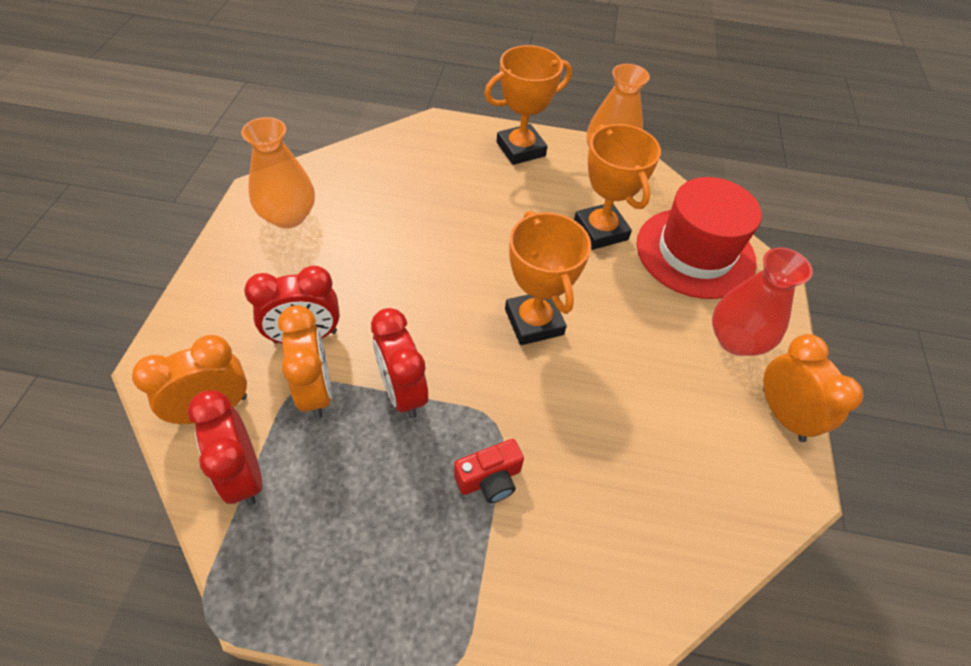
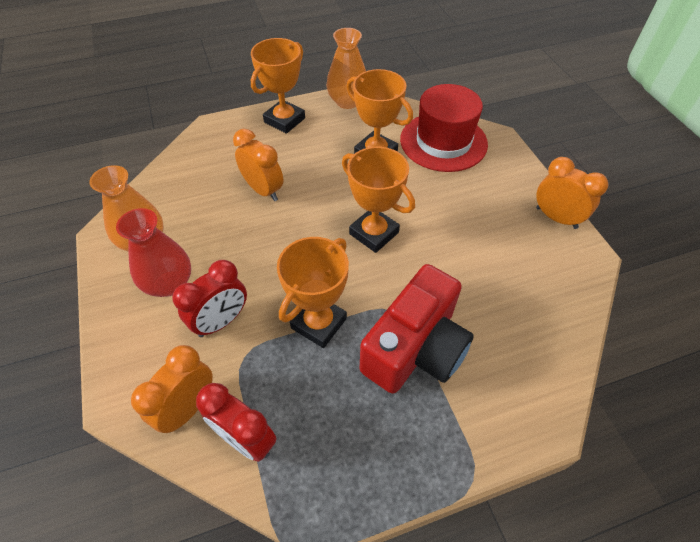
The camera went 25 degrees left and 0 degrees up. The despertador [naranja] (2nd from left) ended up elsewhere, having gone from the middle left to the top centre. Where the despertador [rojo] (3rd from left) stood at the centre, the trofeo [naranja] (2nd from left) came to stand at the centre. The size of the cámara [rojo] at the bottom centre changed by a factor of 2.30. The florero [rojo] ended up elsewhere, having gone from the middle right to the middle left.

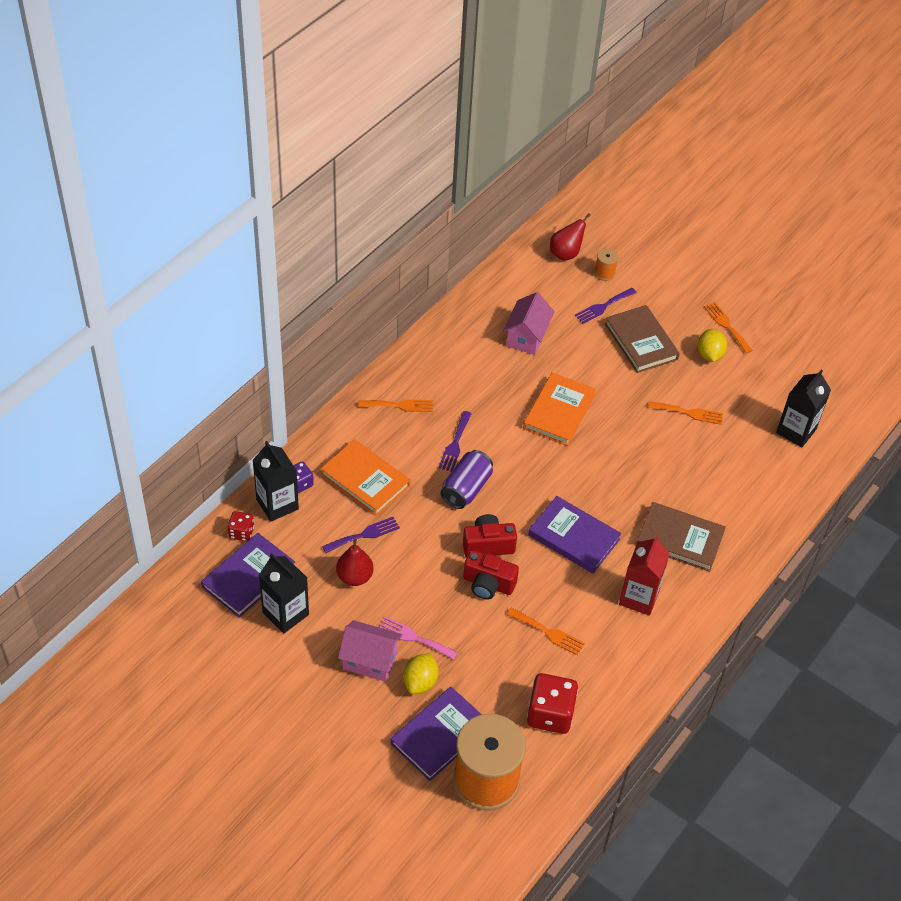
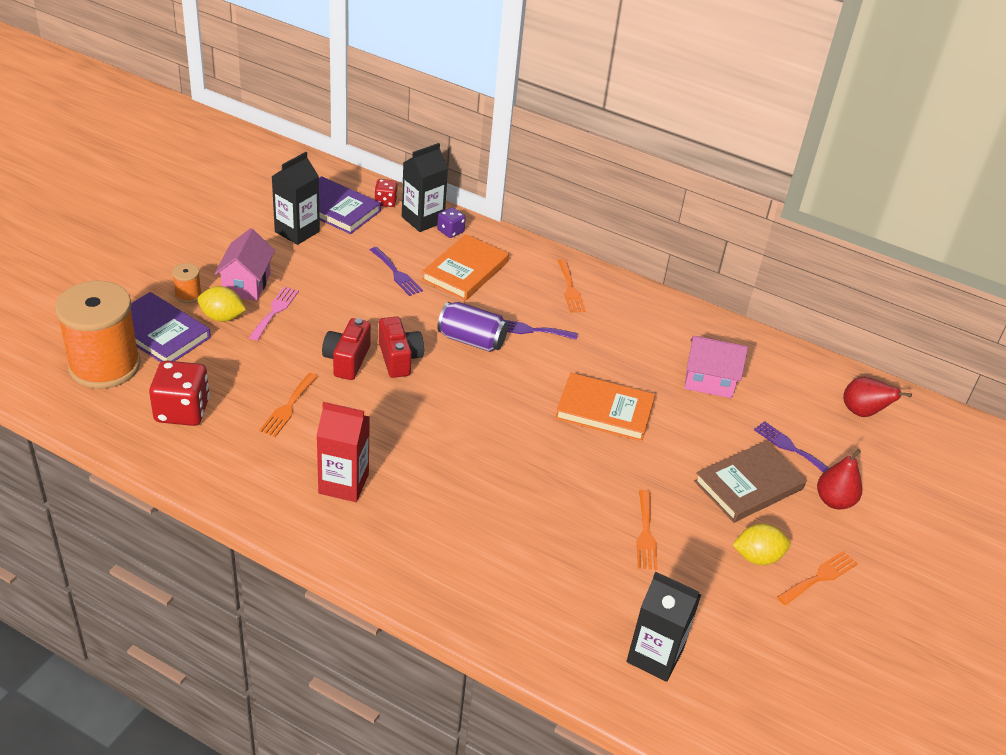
The camera went 80 degrees right and 10 degrees down. The pera [rojo] (1st from left) ended up elsewhere, having gone from the centre to the middle right. The second view lost the libro [morado] (3rd from left) at the centre. The carrete [naranja] (2nd from left) ended up elsewhere, having gone from the top right to the middle left. The second view lost the libro [marrón] (2nd from left) at the middle right.

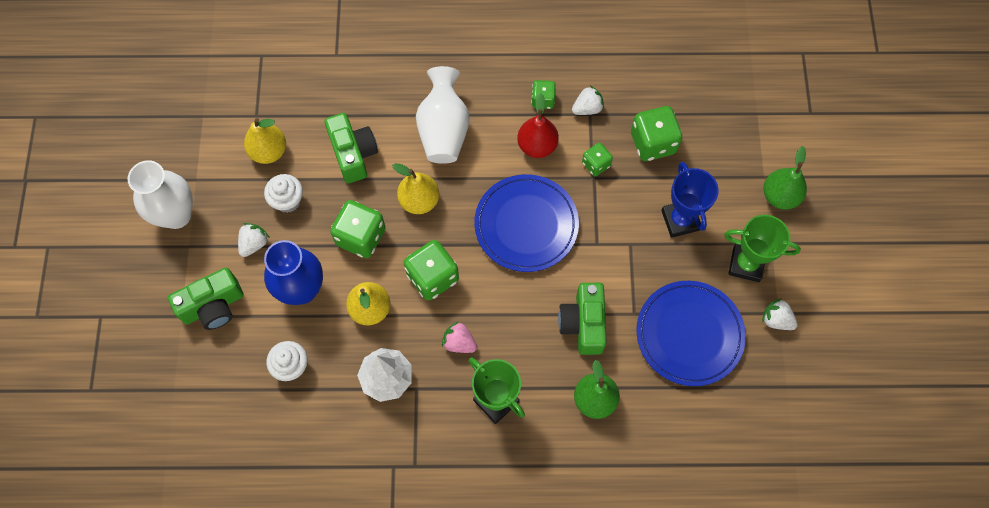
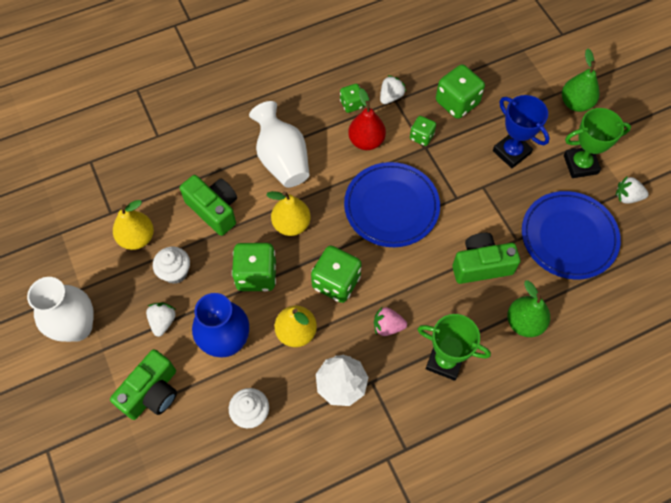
The camera went 25 degrees left and 5 degrees down. The cámara [verde] (3rd from left) at the centre ended up facing another way, 105 degrees clockwise from before.

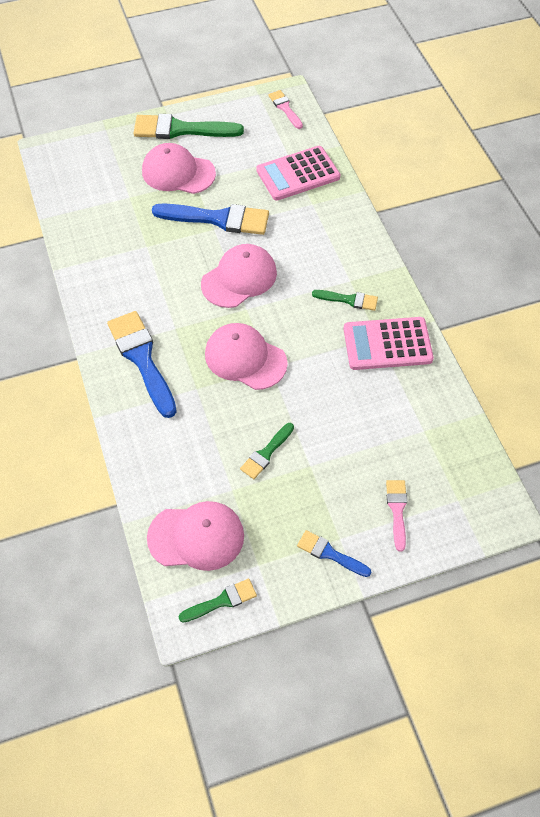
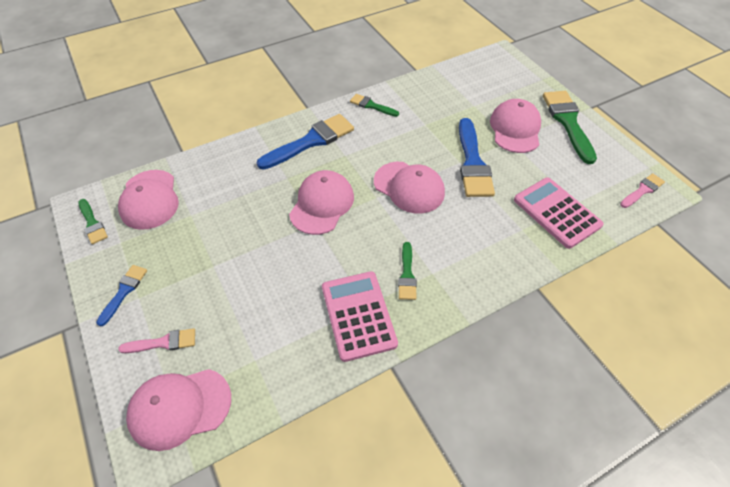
The camera went 80 degrees right and 5 degrees down. The pincel [verde] (3rd from left in the first image) ended up elsewhere, having gone from the centre to the top centre. The second view gained the gorra [rosa] (2nd from left) at the bottom left.

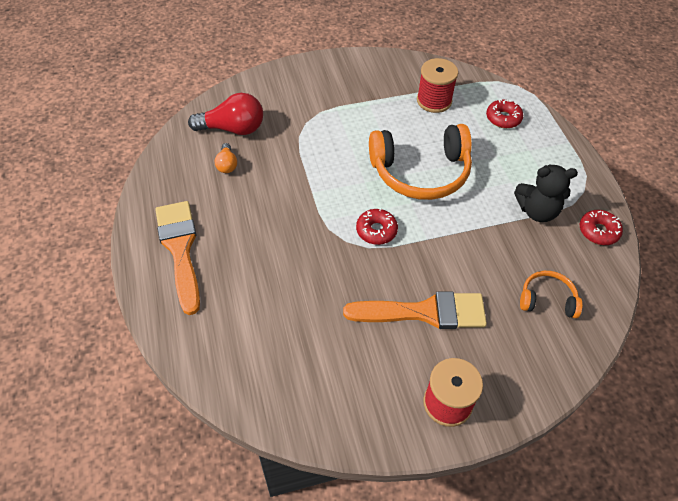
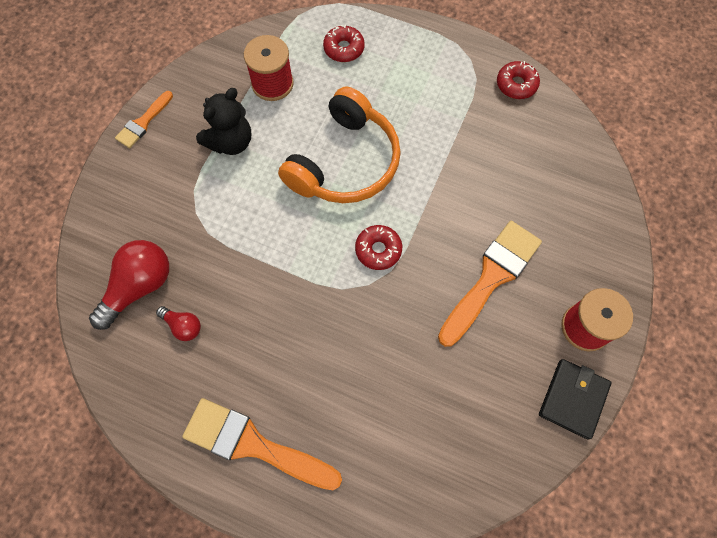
The camera went 50 degrees left and 15 degrees up. What was the bombilla [naranja] at the top centre turned into the bombilla [rojo] (2nd from left) at the middle left. The osito [negro] ended up elsewhere, having gone from the middle right to the top left. The second view lost the auriculares [naranja] (2nd from left) at the middle right. The second view gained the pincel [naranja] (1st from left) at the top left. The second view gained the cartera [negro] at the bottom right.

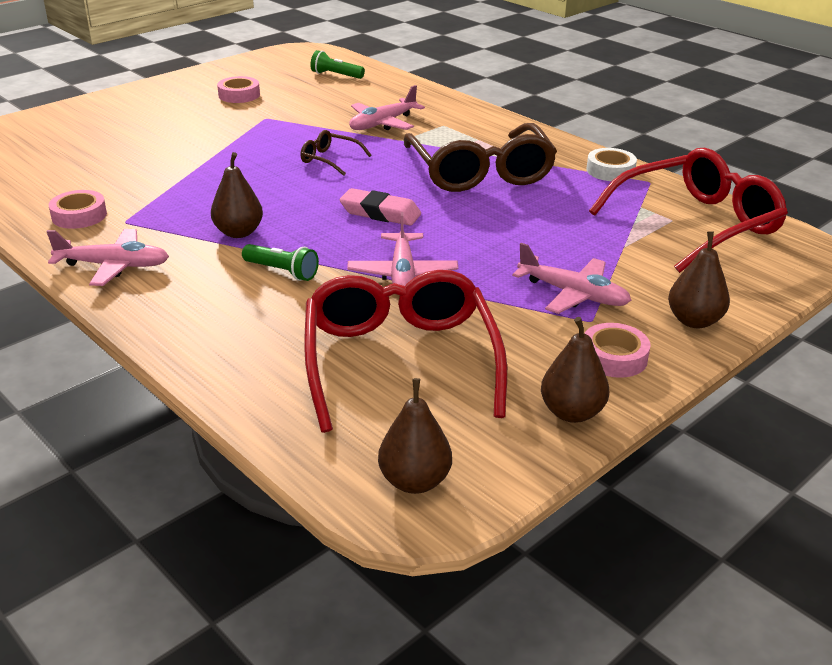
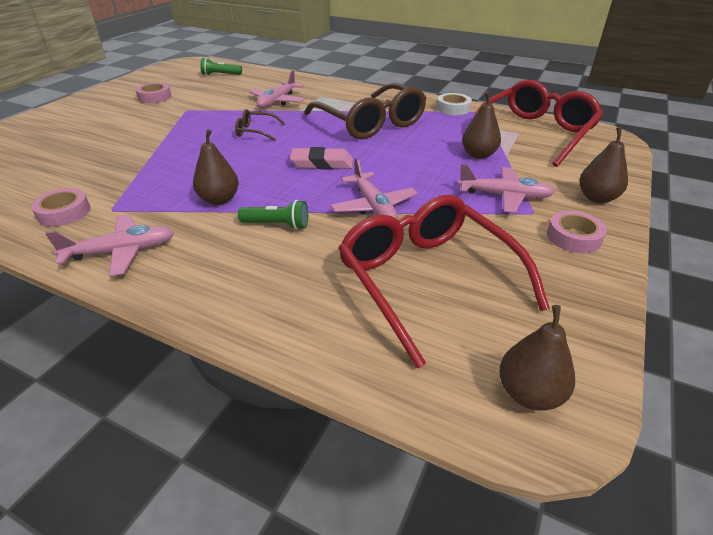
The camera went 20 degrees left and 5 degrees up. The pera [marrón] (3rd from left in the first image) ended up elsewhere, having gone from the middle right to the top right.

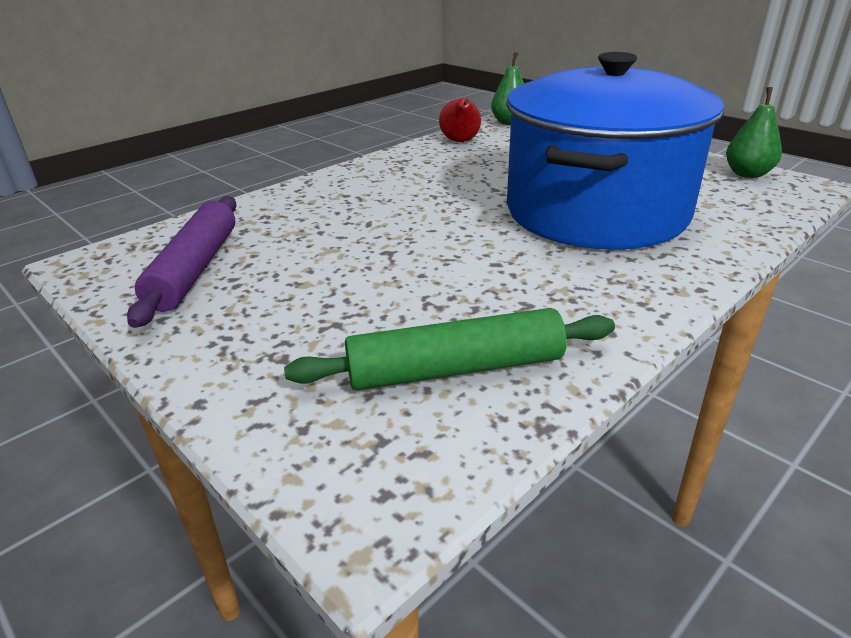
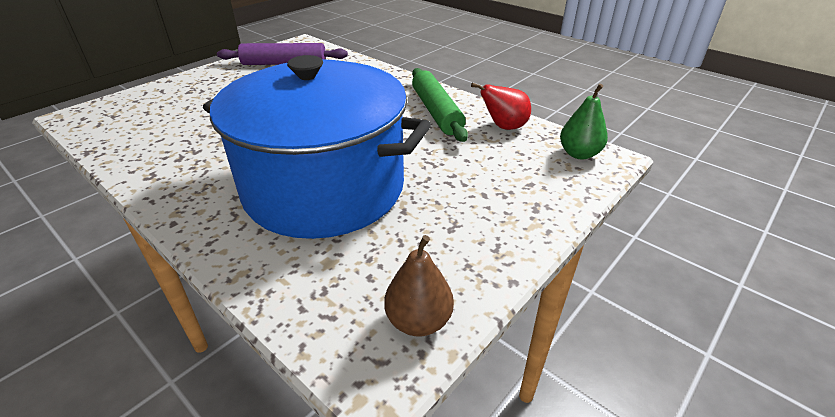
The camera went 85 degrees right and 5 degrees up. The rodillo [verde] ended up elsewhere, having gone from the centre to the top centre. What was the pera [verde] (2nd from left) at the top right turned into the pera [marrón] at the bottom centre.

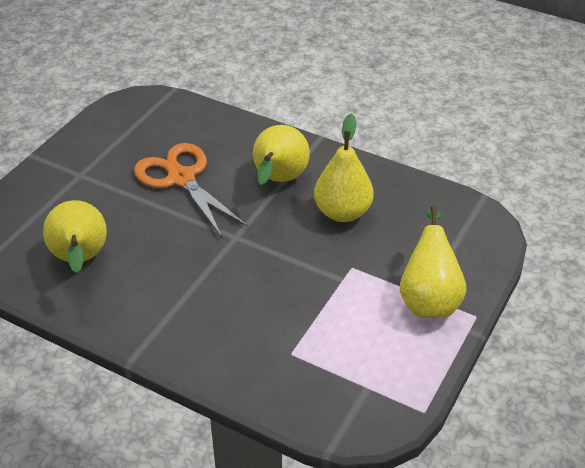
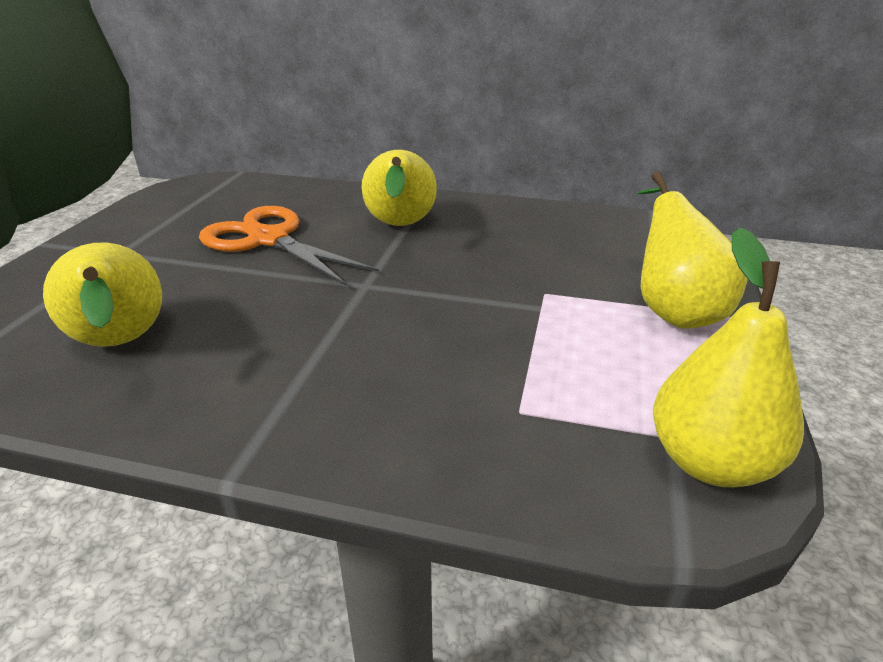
The camera went 15 degrees left and 10 degrees down. The pera [amarillo] (3rd from left in the first image) ended up elsewhere, having gone from the centre to the middle right.

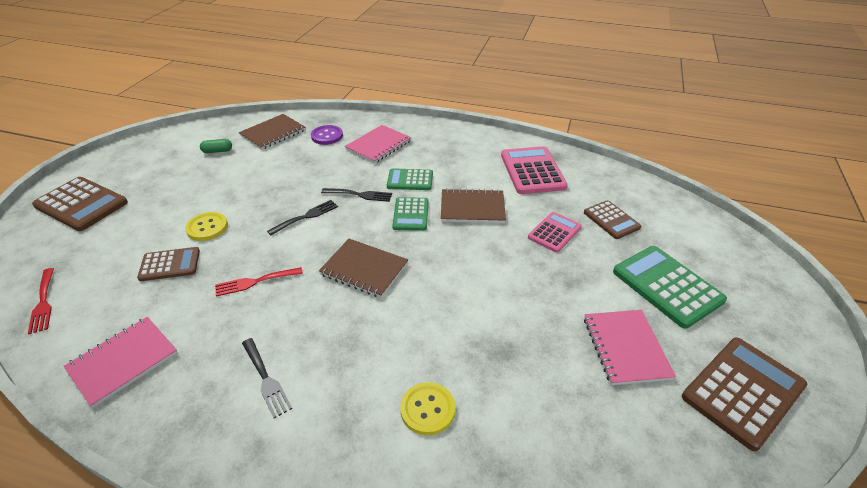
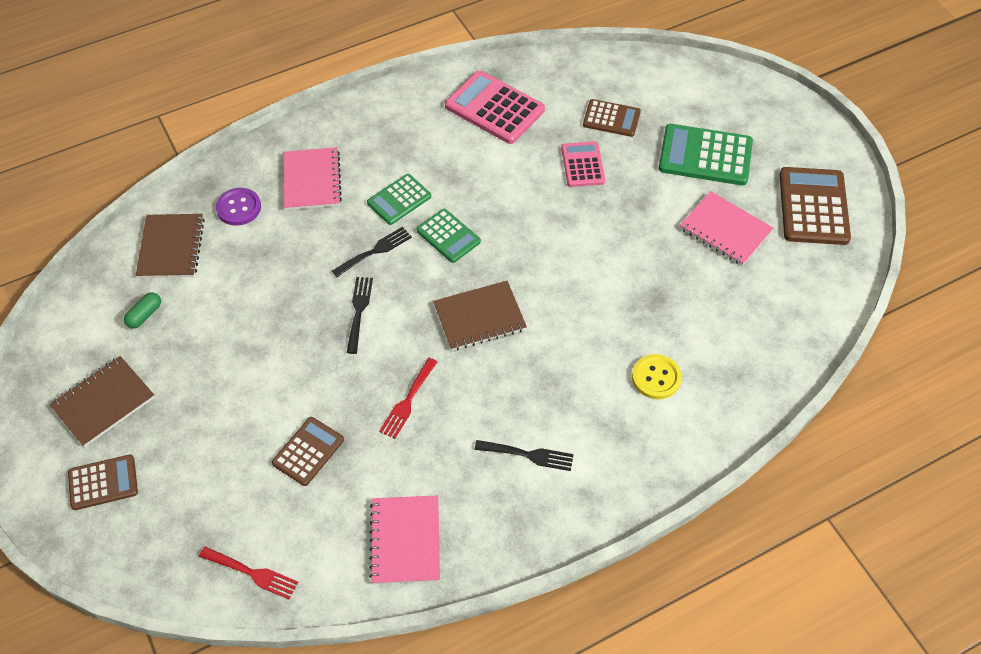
The camera went 45 degrees left and 15 degrees up. The size of the calculadora [marrón] (1st from left) at the middle left changed by a factor of 0.61. The second view lost the botón [amarillo] (1st from left) at the middle left. The cuaderno [marrón] (3rd from left in the first image) ended up elsewhere, having gone from the centre to the middle left.

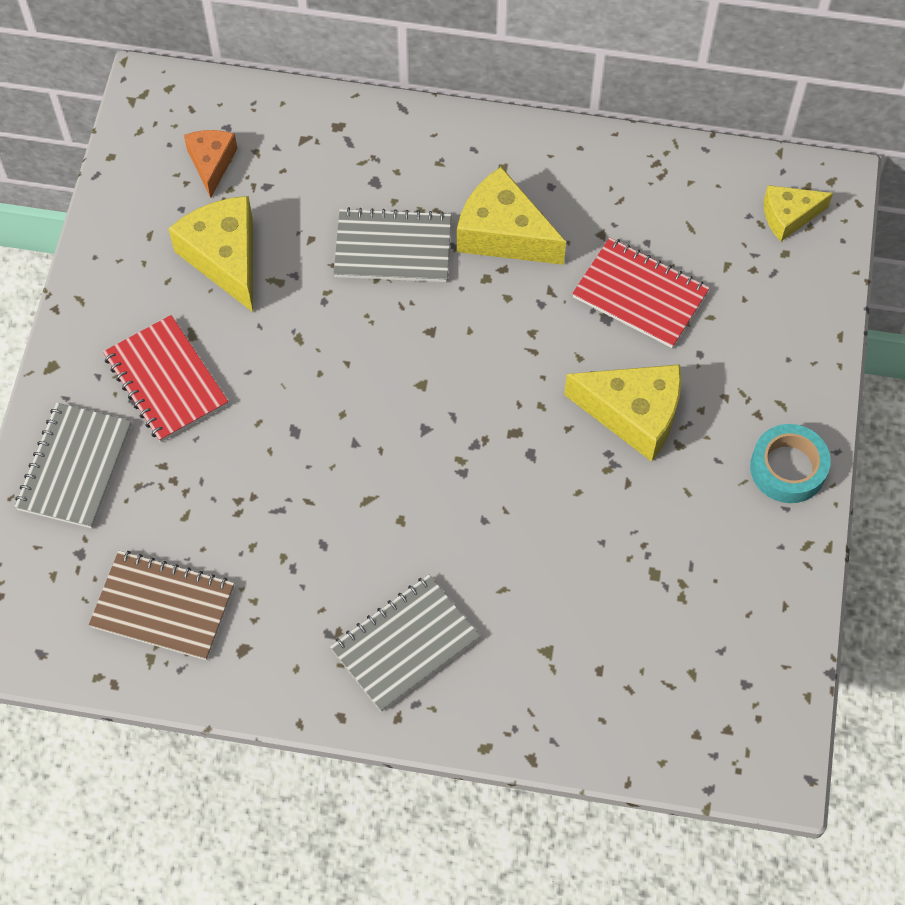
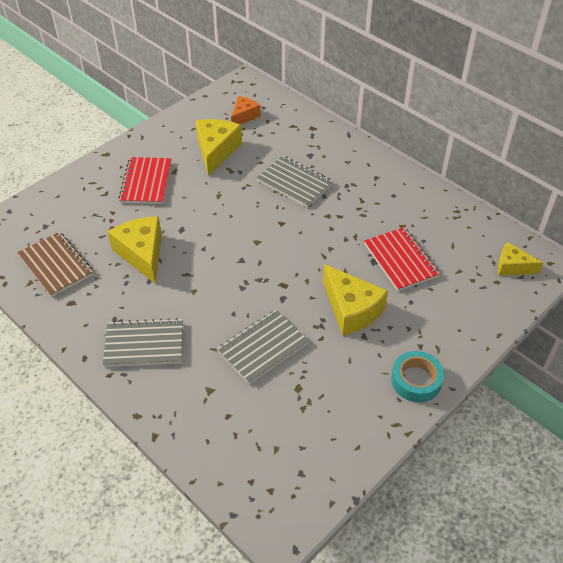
The camera went 35 degrees right and 15 degrees down. The cuaderno [gris] (1st from left in the first image) ended up elsewhere, having gone from the middle left to the centre. The queso [amarillo] (2nd from left in the first image) ended up elsewhere, having gone from the top centre to the middle left.

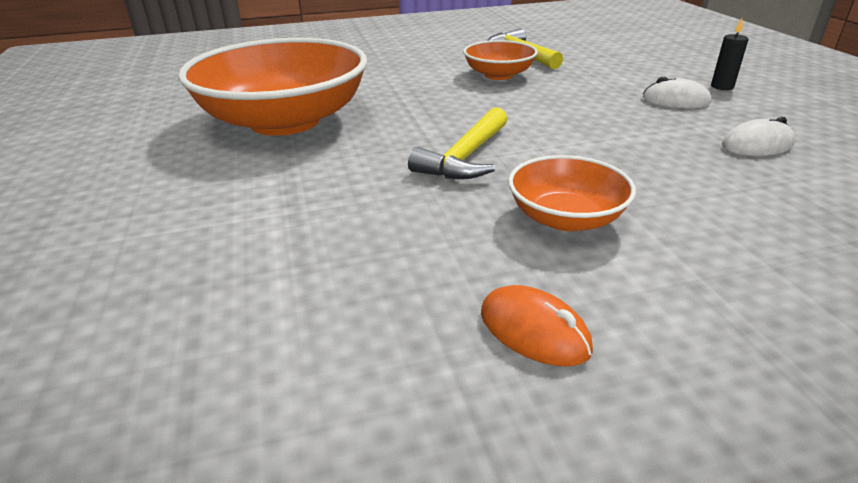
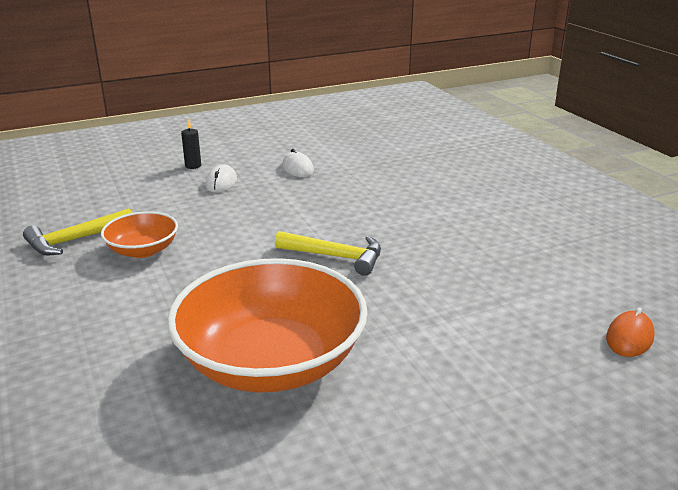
The camera went 100 degrees left and 5 degrees down. The ratón [naranja] ended up elsewhere, having gone from the bottom centre to the bottom right. The second view lost the cuenco [naranja] (3rd from left) at the middle right.

